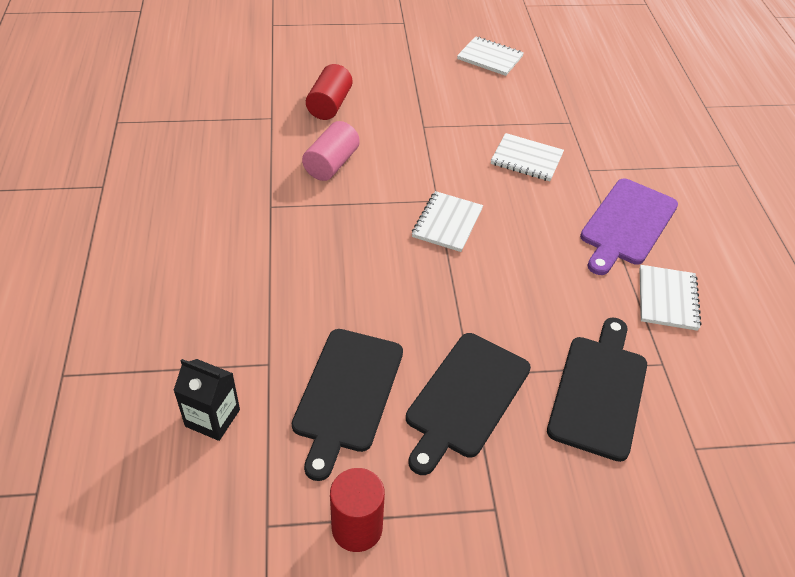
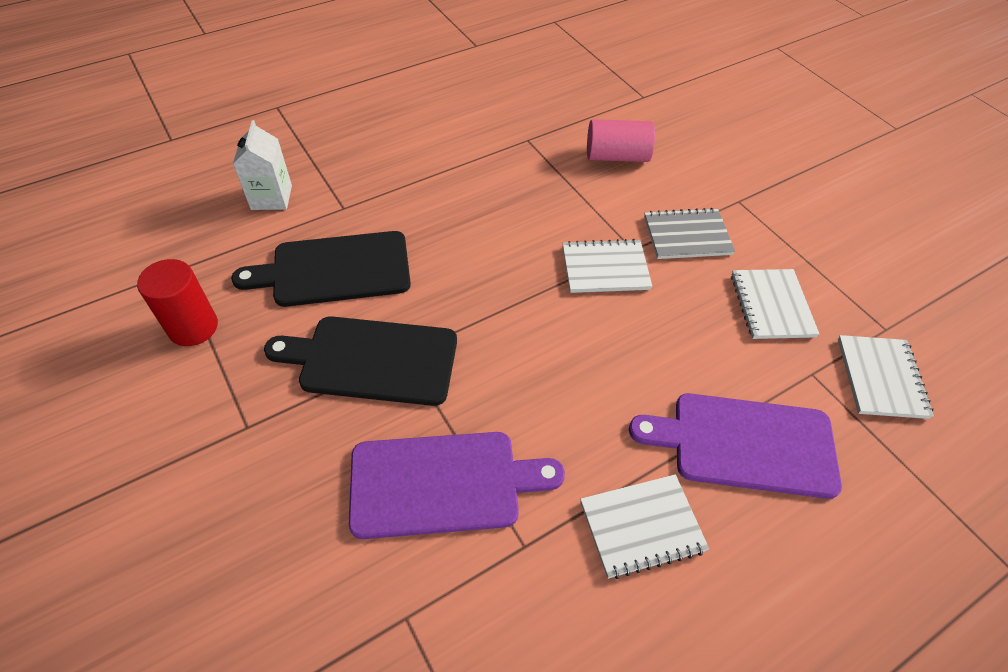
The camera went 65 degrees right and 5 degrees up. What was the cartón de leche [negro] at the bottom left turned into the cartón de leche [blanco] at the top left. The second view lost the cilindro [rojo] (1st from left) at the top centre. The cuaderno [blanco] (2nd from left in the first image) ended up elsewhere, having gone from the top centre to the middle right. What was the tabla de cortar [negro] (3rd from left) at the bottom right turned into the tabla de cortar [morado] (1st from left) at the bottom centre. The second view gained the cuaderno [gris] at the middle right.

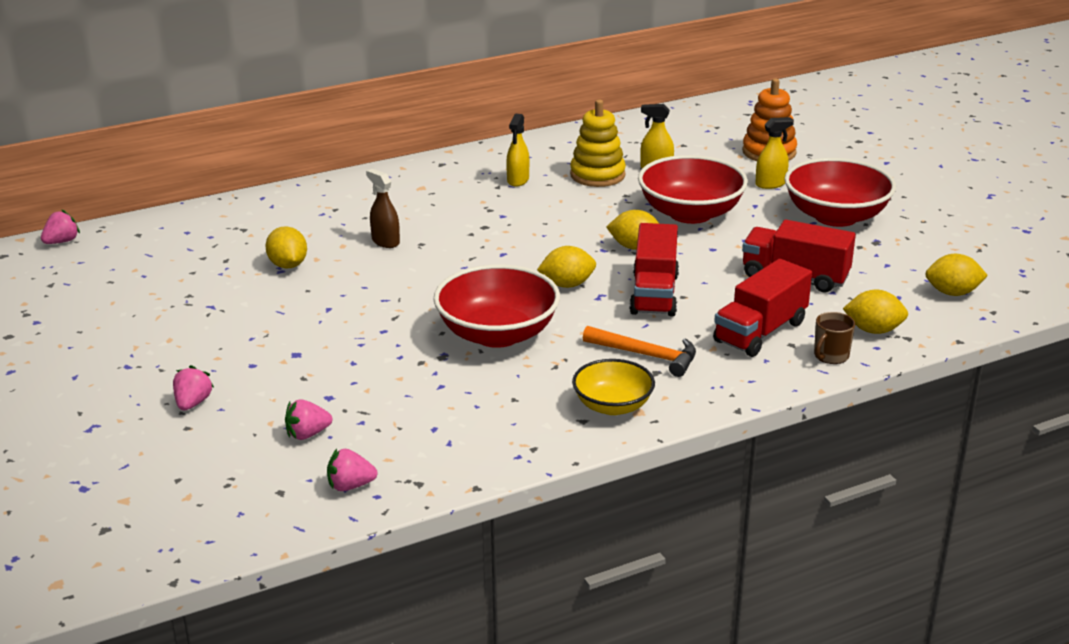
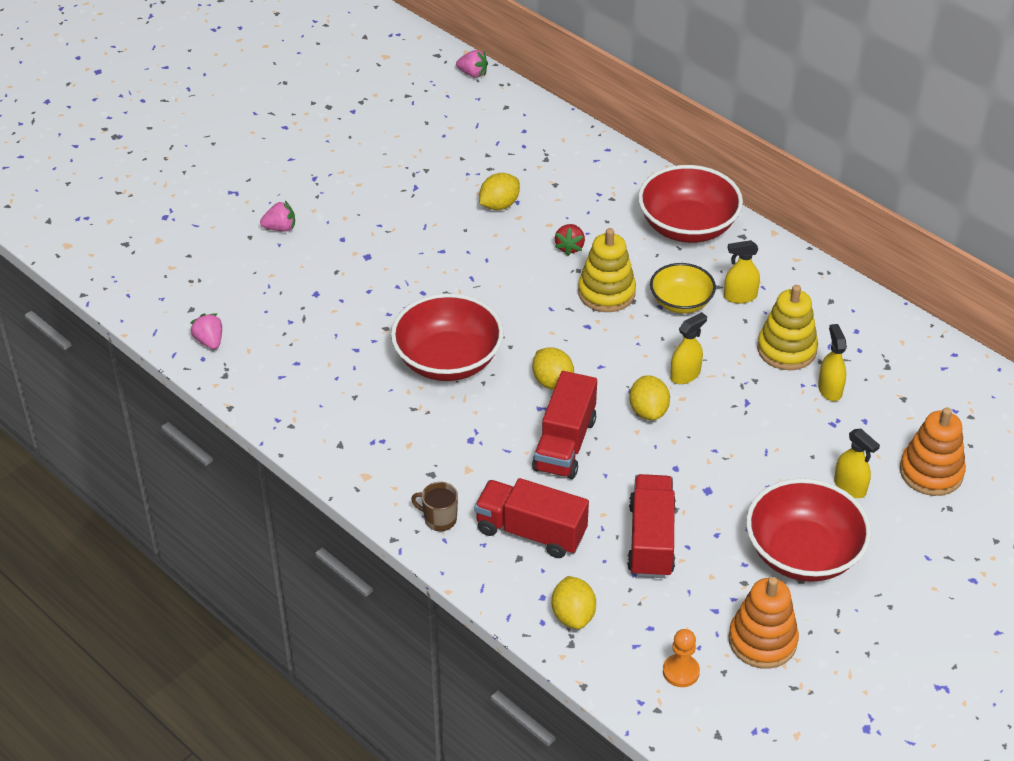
The camera went 70 degrees right and 15 degrees up. The second view lost the fresa [rosa] (3rd from left) at the middle left. Where the pulverizador [marrón] stood at the top centre, the fresa [rojo] came to stand at the top centre. The cuenco [amarillo] ended up elsewhere, having gone from the centre to the middle right. The second view lost the martillo [naranja] at the centre. The camión [rojo] (1st from left in the first image) at the centre ended up facing another way, 60 degrees counterclockwise from before. The cuenco [rojo] (2nd from left) ended up elsewhere, having gone from the top centre to the top right. The taza [marrón] ended up elsewhere, having gone from the middle right to the centre. Where the limón [amarillo] (5th from left) stood at the middle right, the peón [naranja] came to stand at the bottom right. The second view gained the juguete apilable [amarillo] (1st from left) at the centre. The second view gained the pulverizador [amarillo] (1st from left) at the middle right. The second view gained the juguete apilable [naranja] (1st from left) at the bottom right.

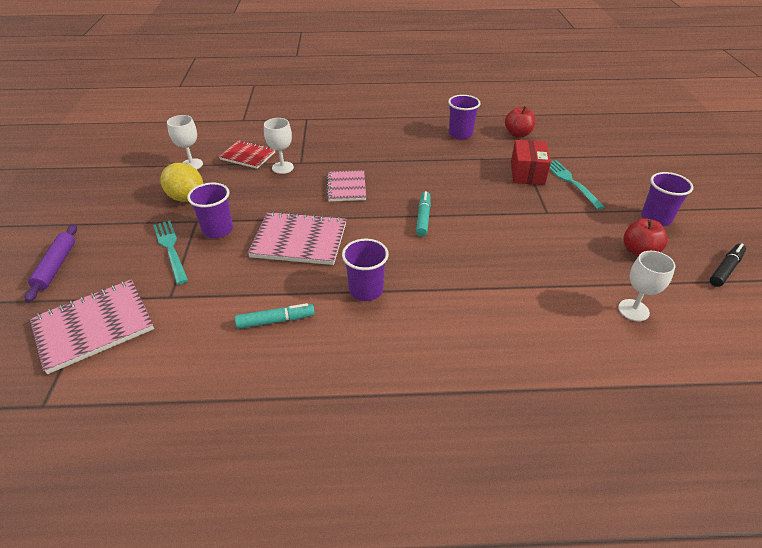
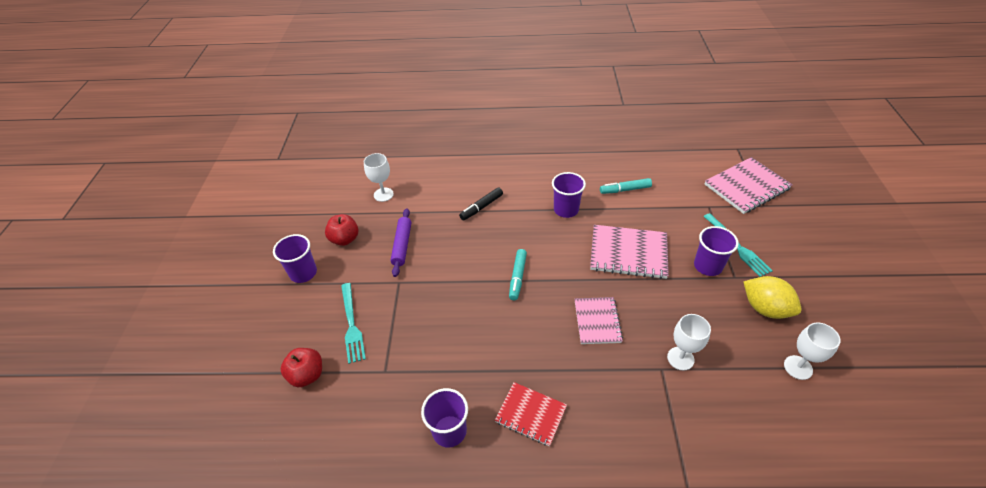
The camera went 175 degrees left and 5 degrees up. The rodillo [morado] ended up elsewhere, having gone from the middle left to the centre. The cuaderno [rojo] ended up elsewhere, having gone from the top left to the bottom centre. The manzana [rojo] (1st from left) ended up elsewhere, having gone from the top right to the bottom left. The second view lost the caja [rojo] at the top right. The rotulador [negro] ended up elsewhere, having gone from the middle right to the centre.

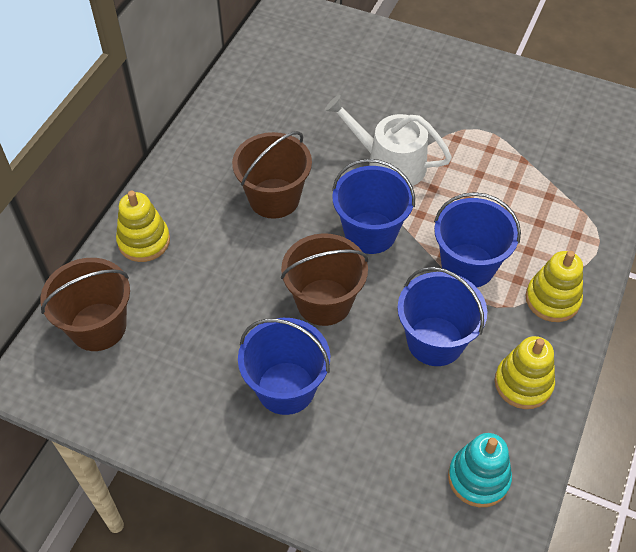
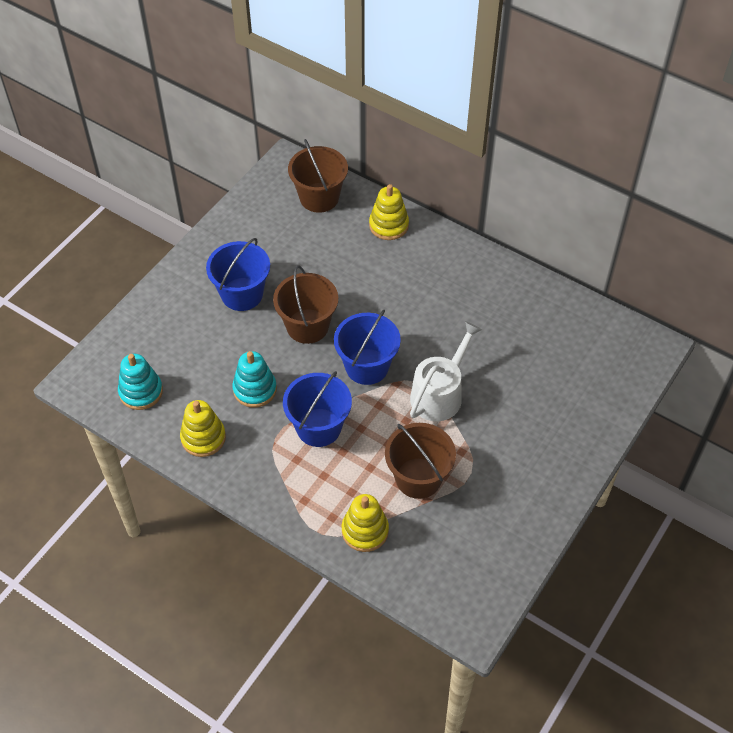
The camera went 100 degrees right and 0 degrees up. The balde [marrón] (2nd from left in the first image) ended up elsewhere, having gone from the top centre to the centre. Where the balde [azul] (3rd from left) stood at the middle right, the juguete apilable [turquesa] (2nd from left) came to stand at the centre. The juguete apilable [amarillo] (3rd from left in the first image) ended up elsewhere, having gone from the middle right to the bottom centre.

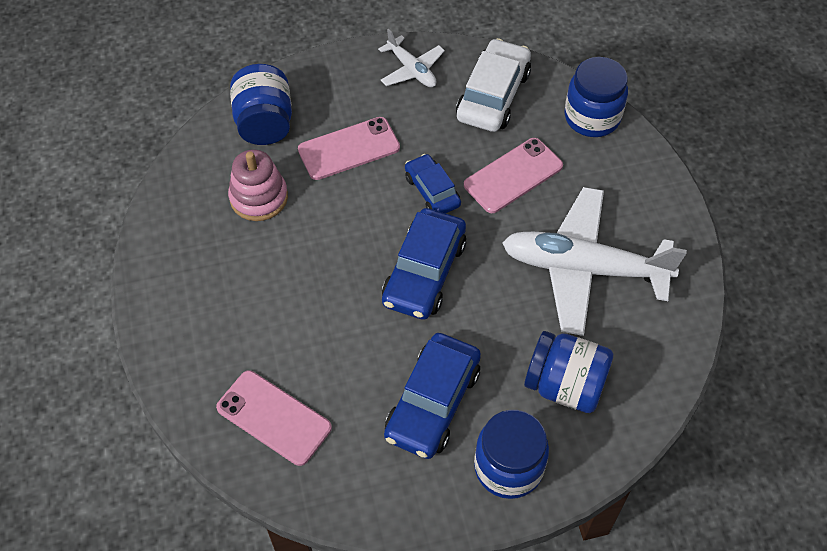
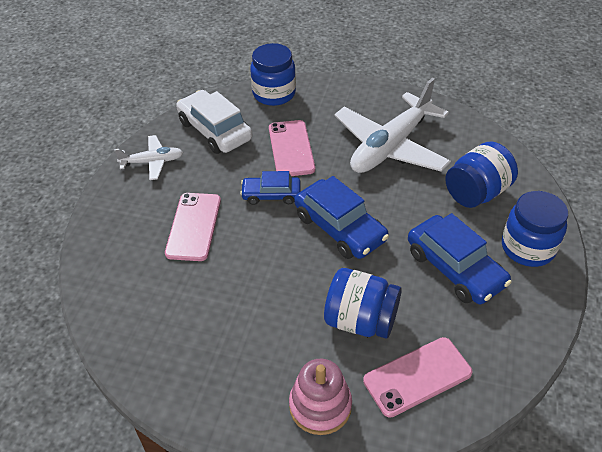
The camera went 60 degrees left and 10 degrees down. The juguete apilable [rosa] ended up elsewhere, having gone from the middle left to the bottom centre. The tarro [azul] (1st from left in the first image) ended up elsewhere, having gone from the top left to the bottom centre.

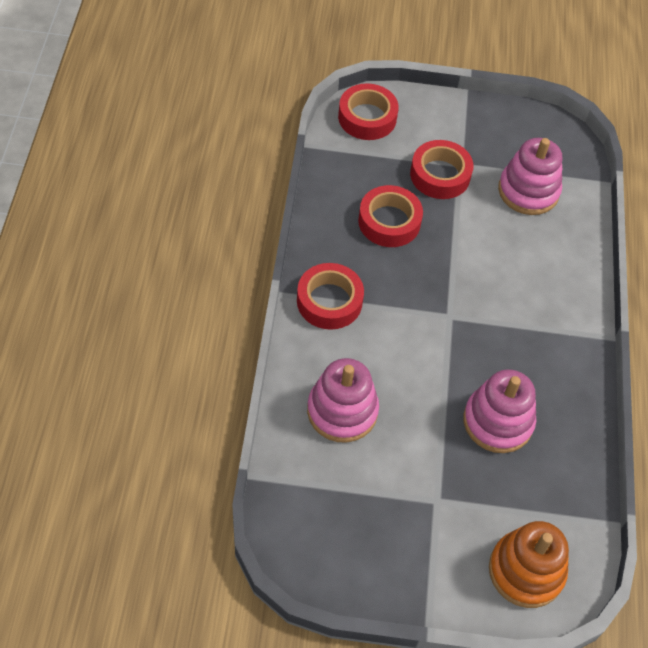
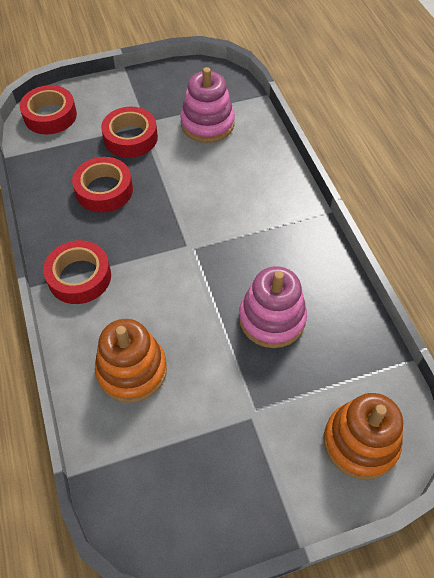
The camera went 20 degrees left and 0 degrees up. What was the juguete apilable [rosa] (1st from left) at the centre turned into the juguete apilable [naranja] (1st from left) at the middle left.

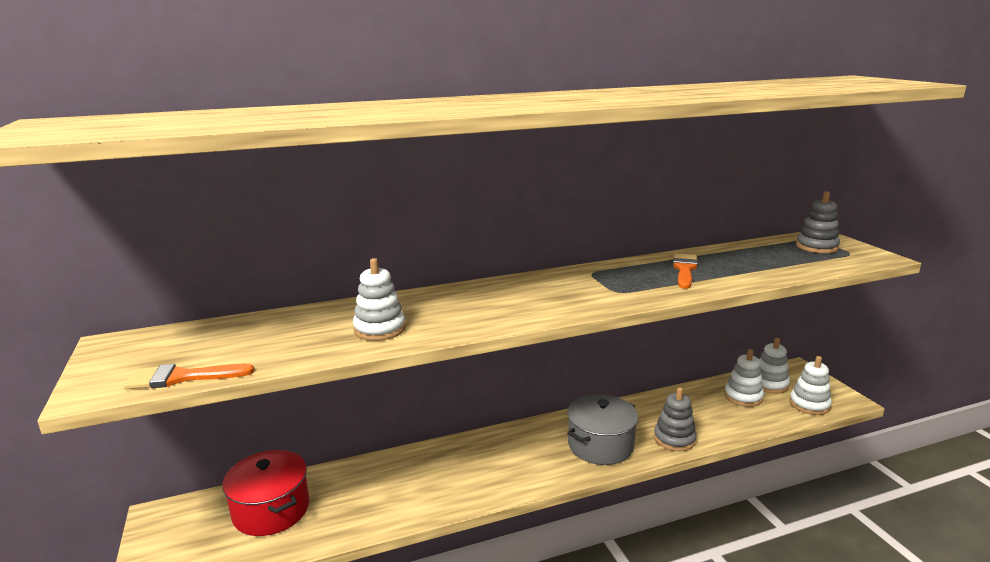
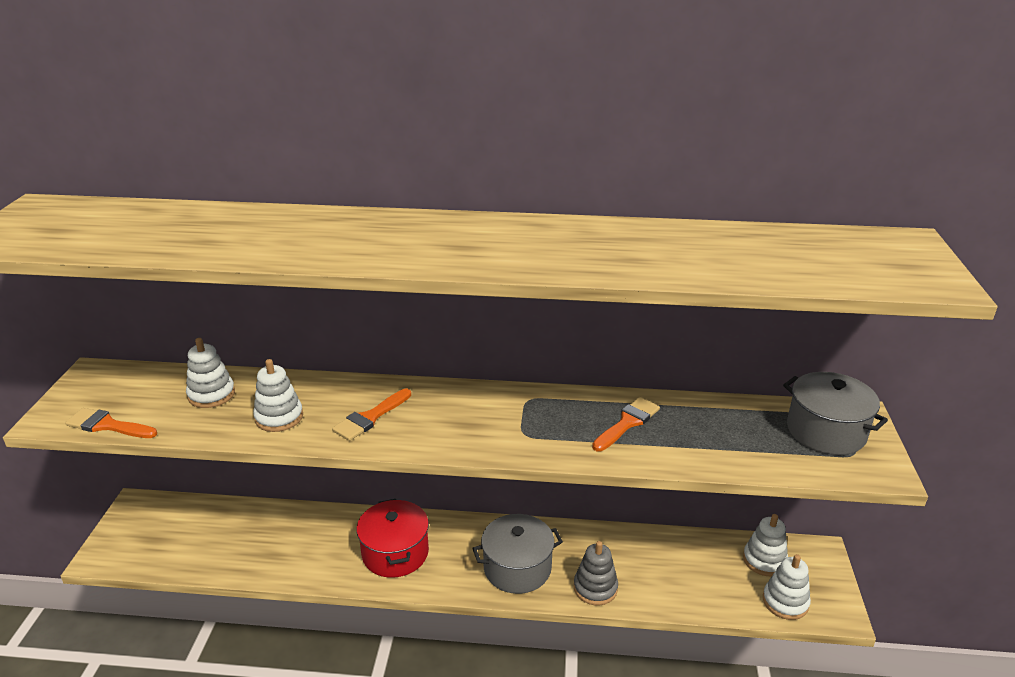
The camera went 25 degrees right and 10 degrees up. The olla [rojo] ended up elsewhere, having gone from the bottom left to the bottom centre. The juguete apilable [blanco] (2nd from left in the first image) ended up elsewhere, having gone from the bottom right to the middle left. Where the juguete apilable [gris] (2nd from left) stood at the middle right, the olla [gris] (2nd from left) came to stand at the middle right. The second view gained the pincel [naranja] (2nd from left) at the centre.

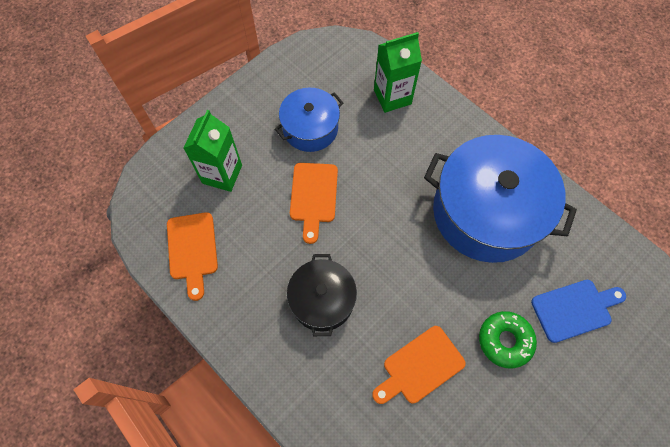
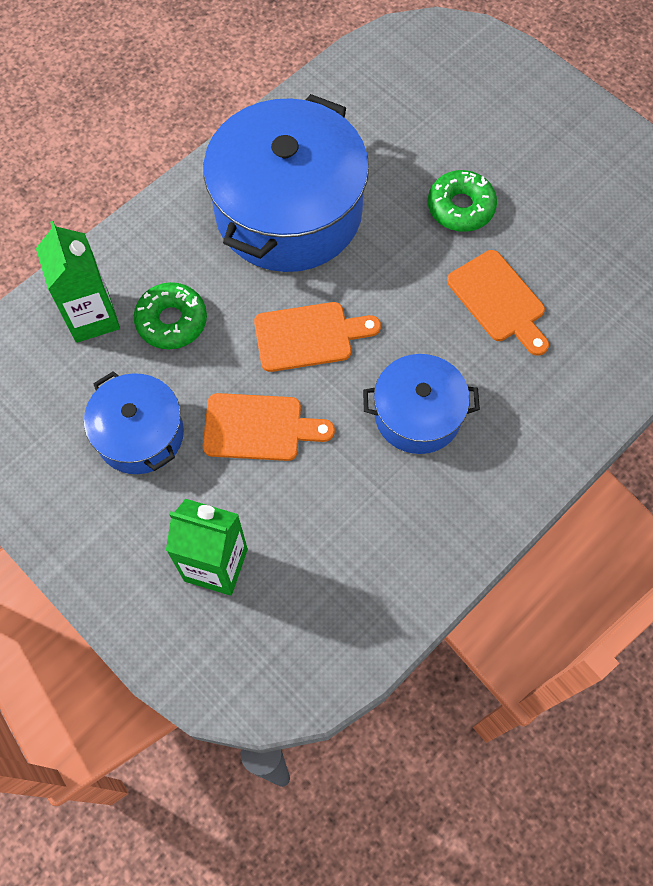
The camera went 90 degrees left and 0 degrees up. The tabla de cortar [naranja] (1st from left in the first image) ended up elsewhere, having gone from the middle left to the centre. What was the olla [negro] at the centre turned into the olla [azul] (3rd from left) at the centre. The second view lost the tabla de cortar [azul] at the bottom right. The second view gained the rosquilla [verde] (1st from left) at the middle left.

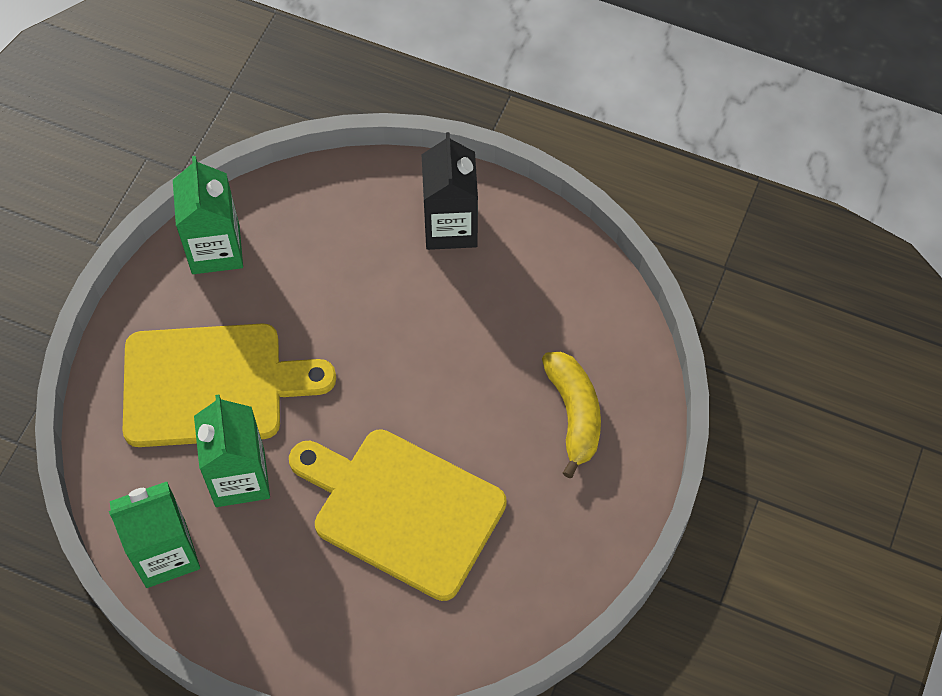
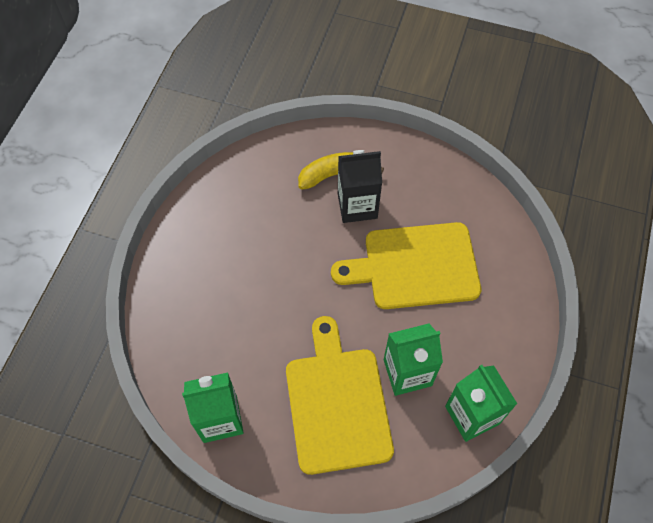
The camera went 95 degrees left and 0 degrees up. The tabla de cortar [amarillo] (2nd from left) at the bottom centre ended up facing another way, 60 degrees clockwise from before. The cartón de leche [negro] ended up elsewhere, having gone from the top centre to the centre.

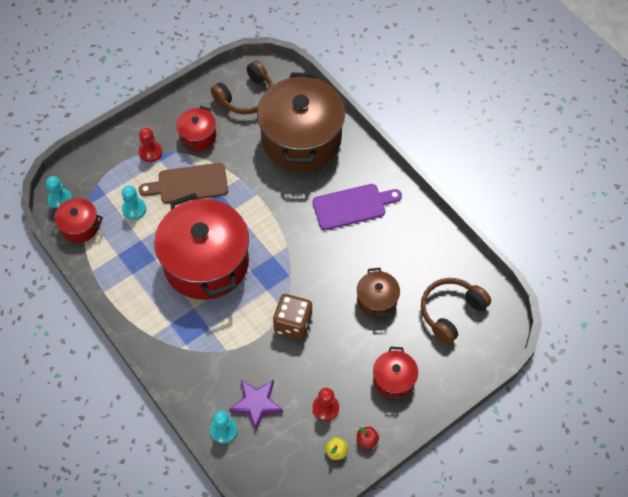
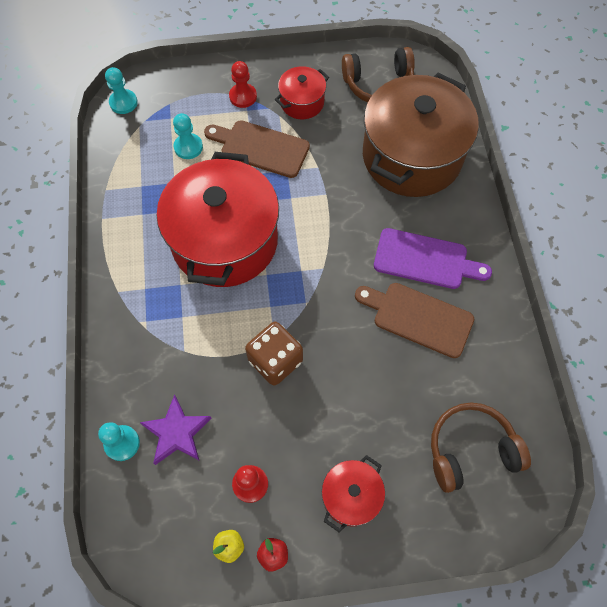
The camera went 30 degrees right and 5 degrees up. The second view lost the olla [rojo] (1st from left) at the middle left. The second view lost the olla [marrón] (2nd from left) at the centre. The second view gained the tabla de cortar [marrón] (2nd from left) at the middle right.

